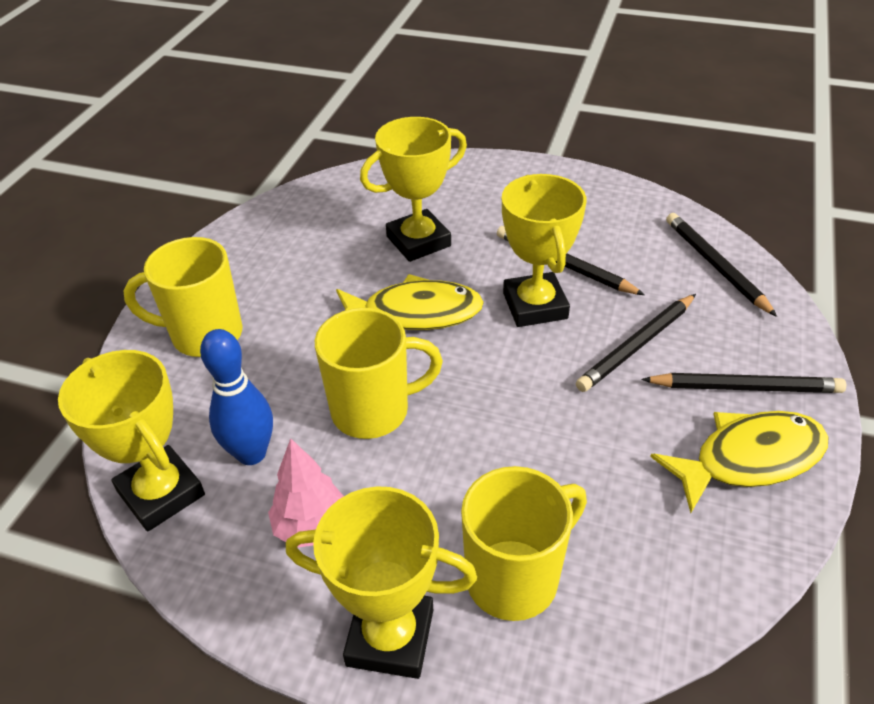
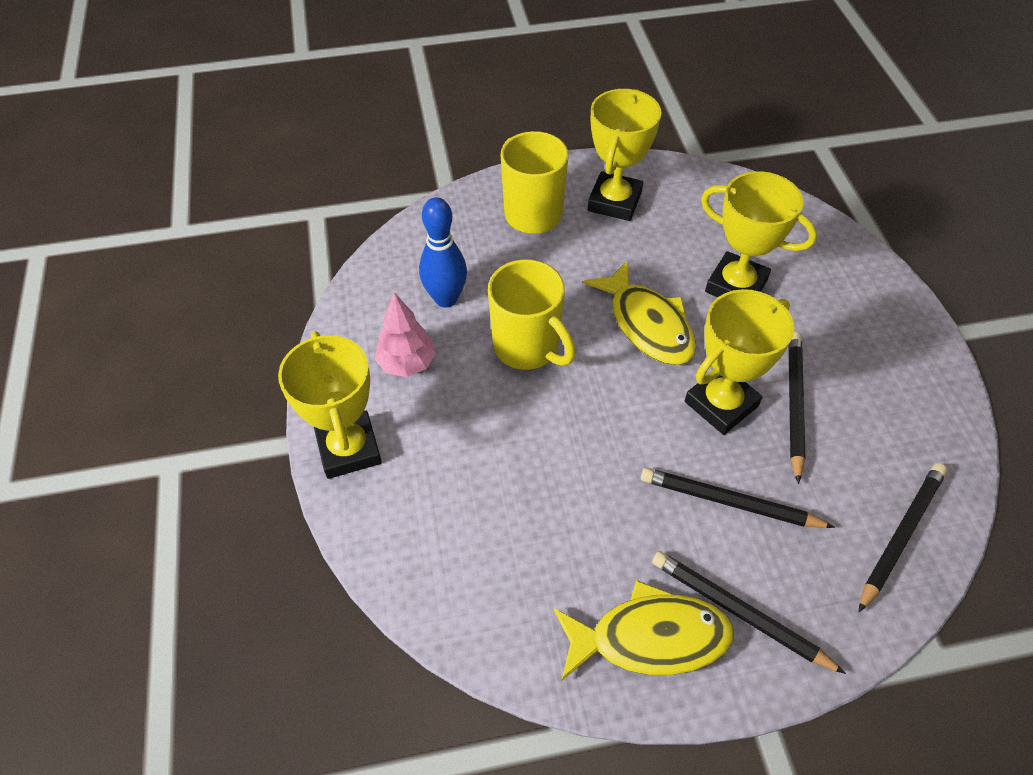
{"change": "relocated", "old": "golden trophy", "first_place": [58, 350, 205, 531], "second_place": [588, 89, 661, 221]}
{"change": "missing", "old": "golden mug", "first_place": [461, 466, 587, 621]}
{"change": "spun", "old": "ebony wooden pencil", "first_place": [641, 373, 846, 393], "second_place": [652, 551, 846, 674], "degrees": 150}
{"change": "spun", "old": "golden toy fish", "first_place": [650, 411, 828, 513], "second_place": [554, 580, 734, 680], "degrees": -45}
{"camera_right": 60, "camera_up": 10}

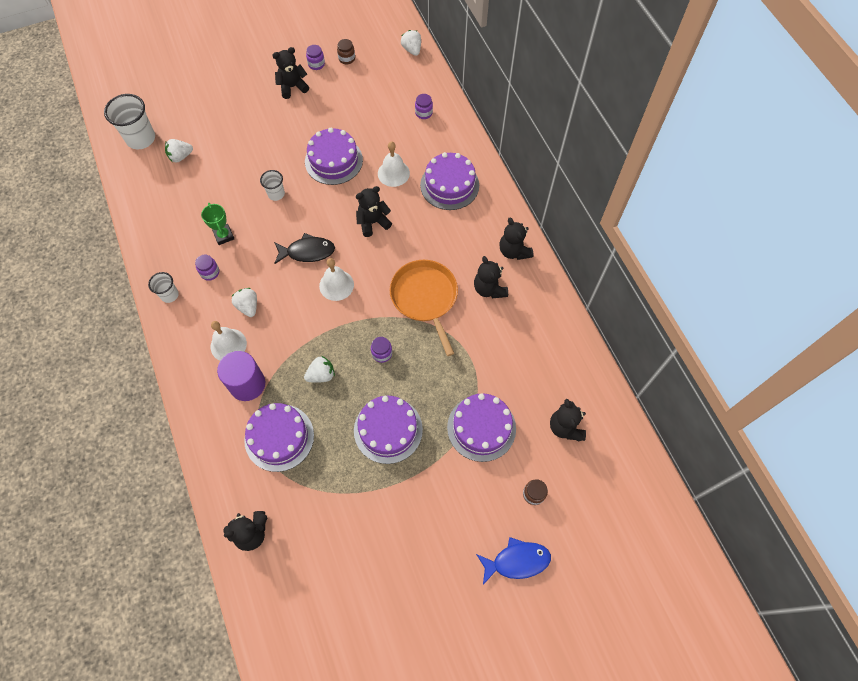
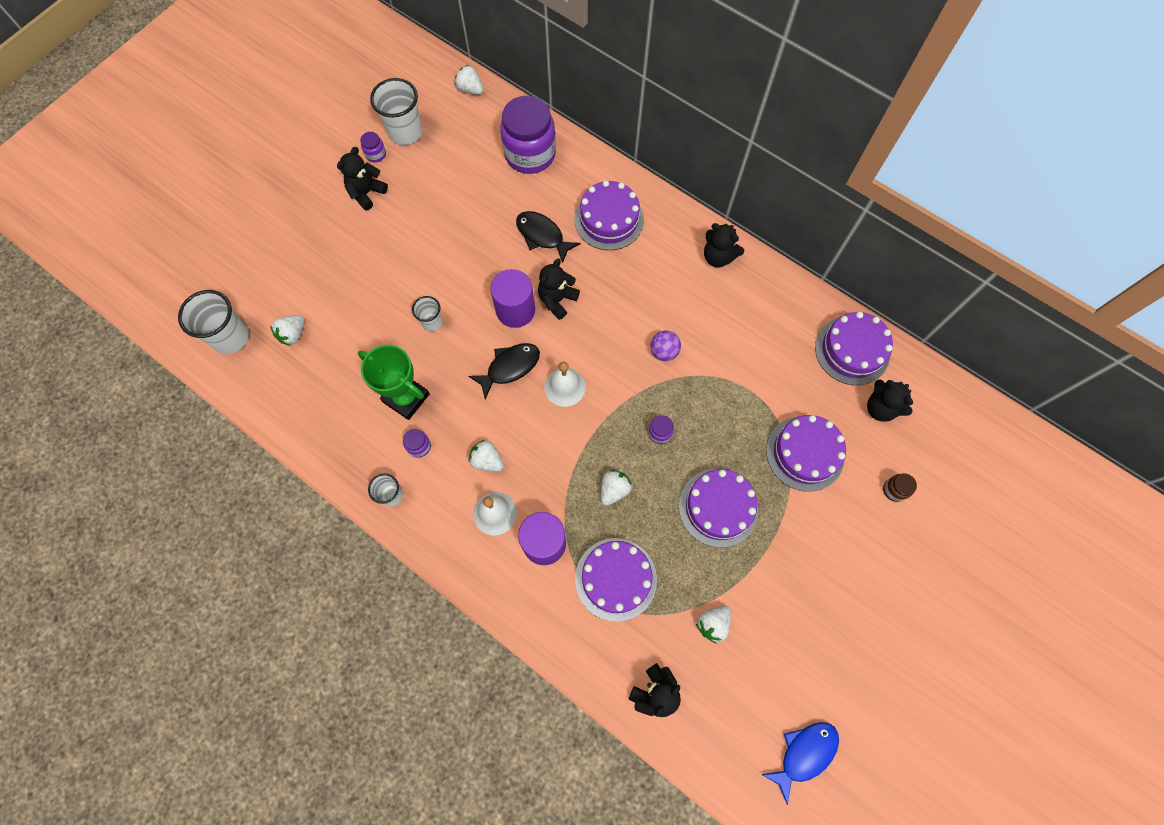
{"change": "size", "old": "leaf-green trophy", "first_place": [201, 203, 235, 245], "second_place": [358, 345, 430, 420], "factor": 1.65}
{"change": "relocated", "old": "royal purple cake", "first_place": [305, 128, 363, 185], "second_place": [815, 312, 893, 385]}
{"change": "exchanged", "old": "brown jar", "new": "white tumbler", "first_place": [337, 39, 355, 64], "second_place": [370, 78, 422, 145]}
{"change": "exchanged", "old": "white bell", "new": "ebony toy fish", "first_place": [378, 141, 410, 187], "second_place": [516, 211, 581, 263]}
{"change": "exchanged", "old": "bright orange pan", "new": "royal purple ball", "first_place": [389, 260, 458, 356], "second_place": [650, 331, 681, 361]}
{"change": "size", "old": "royal purple jar", "first_place": [415, 94, 433, 119], "second_place": [500, 96, 556, 174], "factor": 2.45}
{"change": "missing", "old": "ebony teddy", "first_place": [474, 256, 508, 298]}
{"change": "relocated", "old": "cobalt toy fish", "first_place": [476, 537, 551, 585], "second_place": [761, 722, 839, 805]}
{"change": "appeared", "new": "royal purple cylinder", "second_place": [491, 269, 535, 328]}
{"change": "appeared", "new": "white strawberry", "second_place": [696, 606, 731, 644]}
{"camera_right": -30, "camera_up": 5}

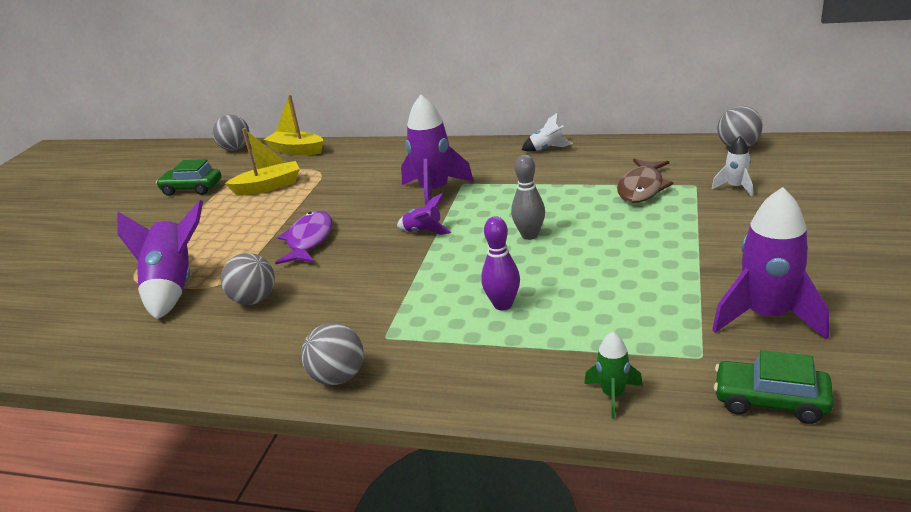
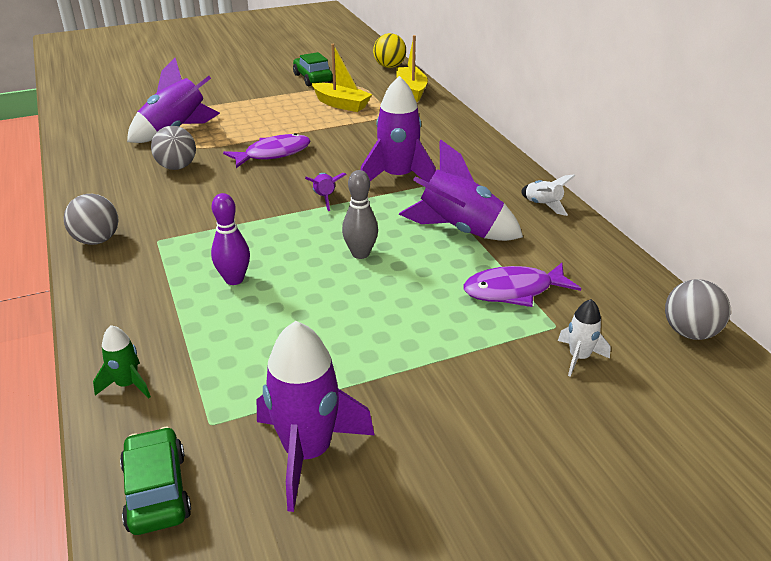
{"change": "colour", "old": "grey ball", "new": "golden ball", "first_place": [213, 115, 250, 151], "second_place": [373, 33, 406, 68]}
{"change": "colour", "old": "brown toy fish", "new": "royal purple toy fish", "first_place": [617, 159, 673, 203], "second_place": [463, 263, 581, 307]}
{"change": "appeared", "new": "royal purple toy rocket", "second_place": [399, 139, 523, 241]}
{"camera_right": 50, "camera_up": 5}

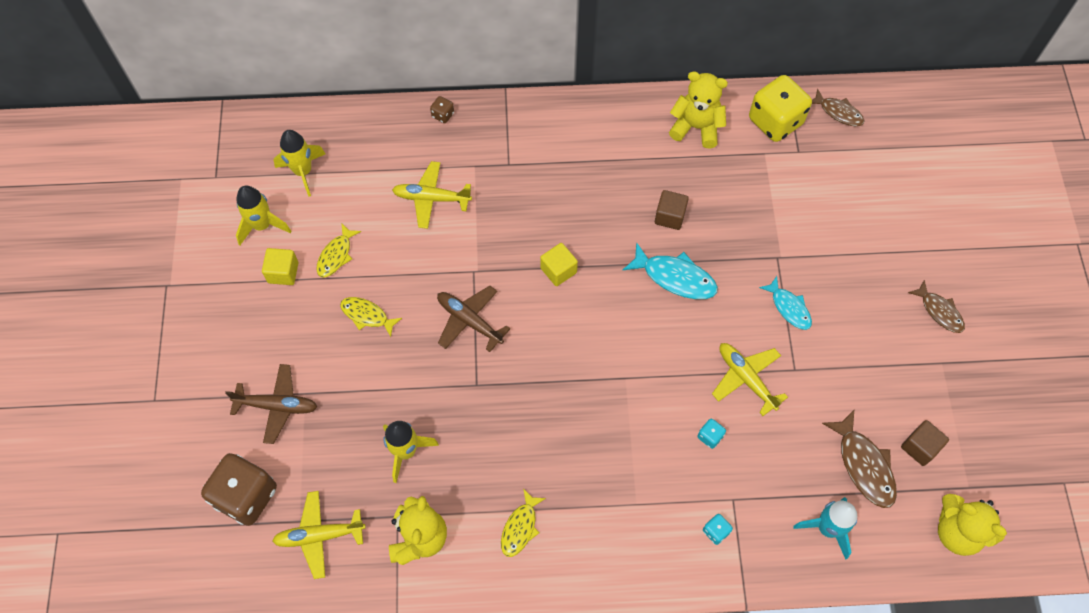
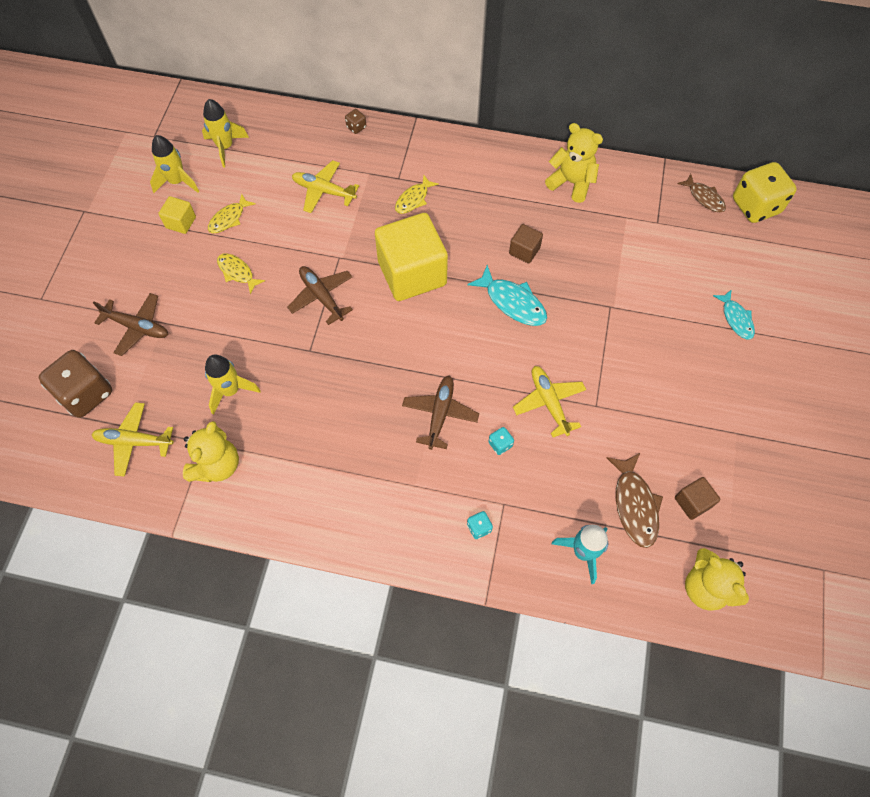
{"change": "relocated", "old": "golden toy fish", "first_place": [501, 489, 546, 557], "second_place": [395, 175, 439, 214]}
{"change": "size", "old": "golden solid cube", "first_place": [540, 243, 578, 286], "second_place": [375, 213, 448, 301], "factor": 2.25}
{"change": "relocated", "old": "golden die", "first_place": [749, 75, 812, 142], "second_place": [733, 162, 797, 223]}
{"change": "relocated", "old": "teal toy fish", "first_place": [759, 276, 812, 330], "second_place": [713, 289, 755, 339]}
{"change": "missing", "old": "brown toy fish", "first_place": [908, 280, 965, 333]}
{"change": "appeared", "new": "brown aeroplane", "second_place": [402, 376, 479, 450]}
{"camera_right": 15, "camera_up": 0}

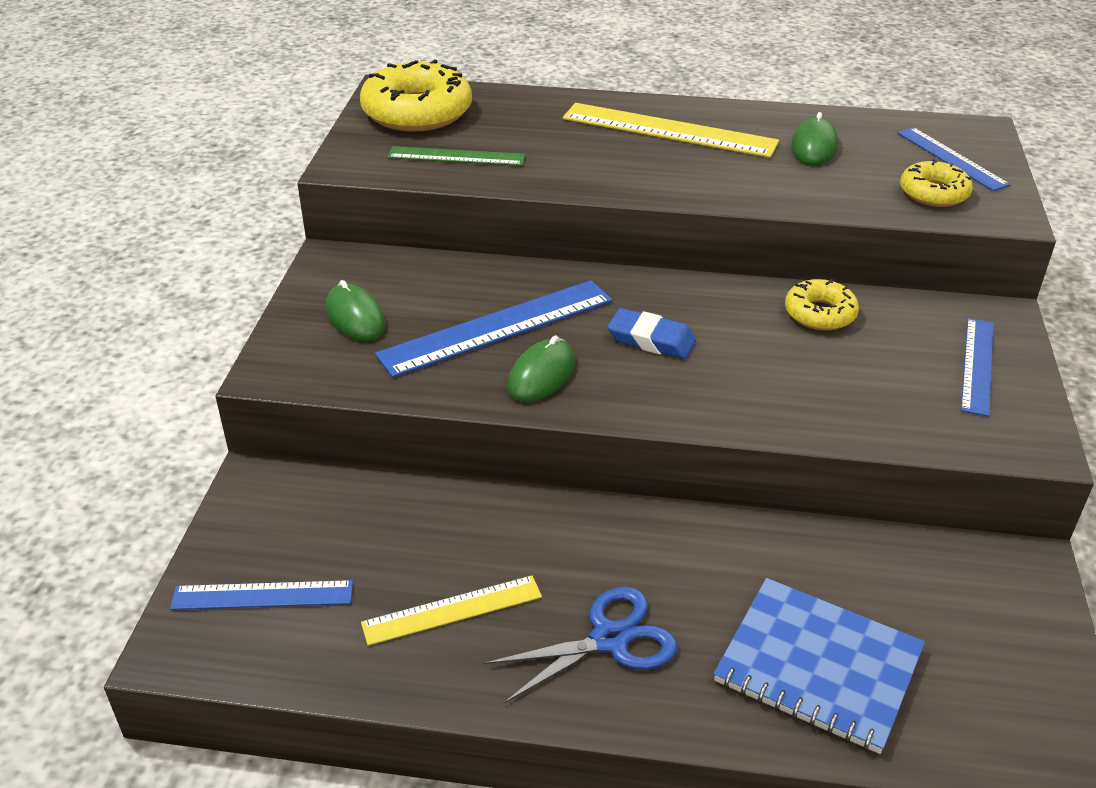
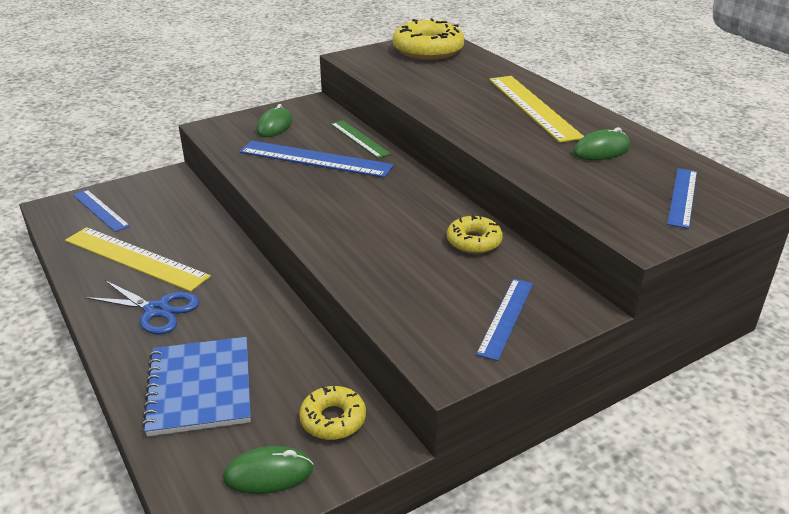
{"change": "size", "old": "golden ruler", "first_place": [361, 576, 542, 646], "second_place": [65, 227, 211, 292], "factor": 1.65}
{"change": "relocated", "old": "leaf-green ruler", "first_place": [388, 146, 525, 166], "second_place": [331, 120, 391, 158]}
{"change": "relocated", "old": "leaf-green computer mouse", "first_place": [507, 336, 576, 402], "second_place": [223, 446, 313, 494]}
{"change": "missing", "old": "cobalt eraser", "first_place": [608, 308, 696, 359]}
{"change": "relocated", "old": "golden doughnut", "first_place": [900, 159, 973, 207], "second_place": [299, 386, 366, 440]}
{"change": "spun", "old": "cobalt ruler", "first_place": [961, 318, 994, 417], "second_place": [476, 279, 533, 361], "degrees": -45}
{"camera_right": 50, "camera_up": -5}

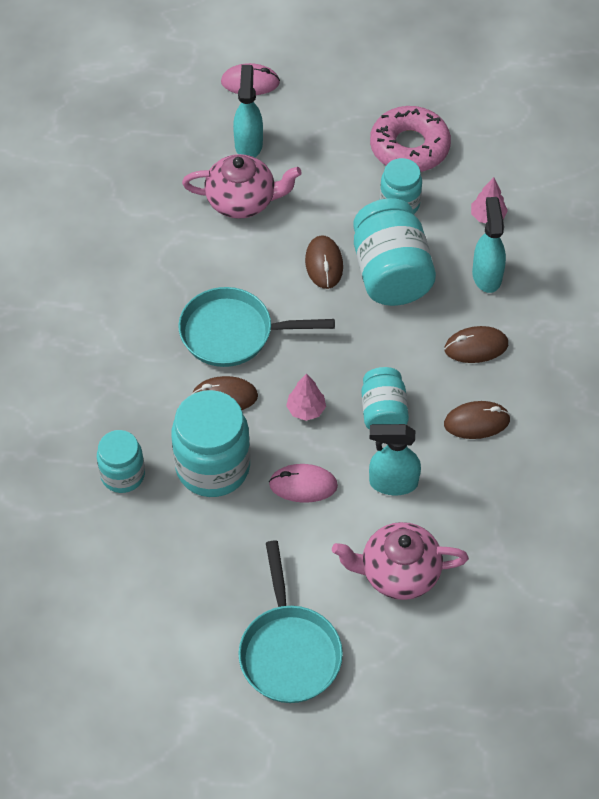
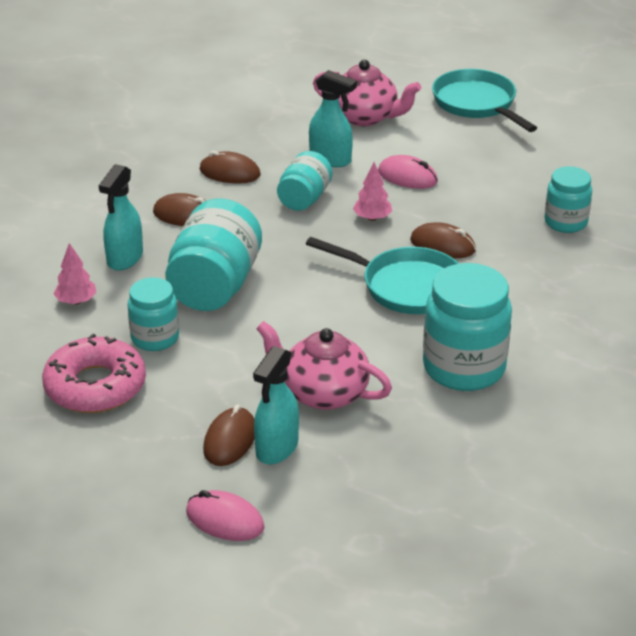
{"change": "relocated", "old": "teal jar", "first_place": [171, 390, 250, 497], "second_place": [423, 263, 512, 391]}
{"change": "spun", "old": "teal pan", "first_place": [238, 541, 343, 703], "second_place": [432, 69, 537, 132], "degrees": -45}
{"change": "relocated", "old": "brown computer mouse", "first_place": [305, 235, 343, 289], "second_place": [203, 404, 255, 466]}
{"camera_right": -155, "camera_up": -20}

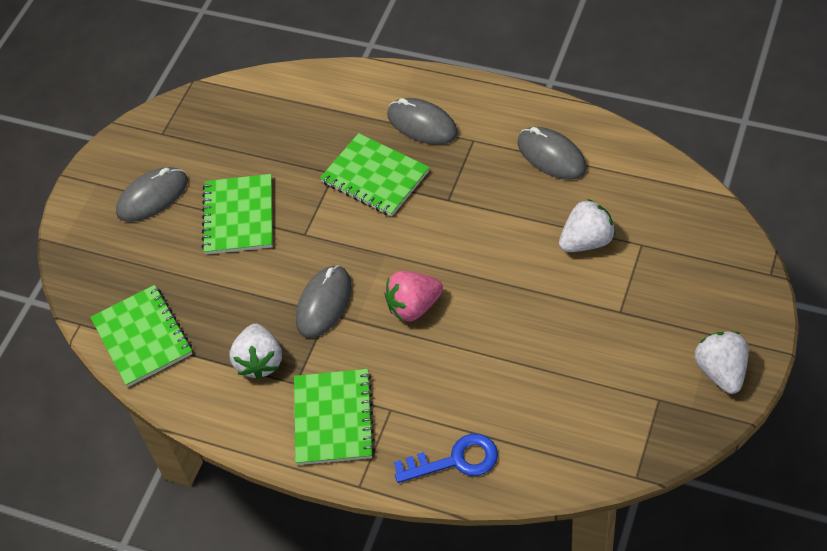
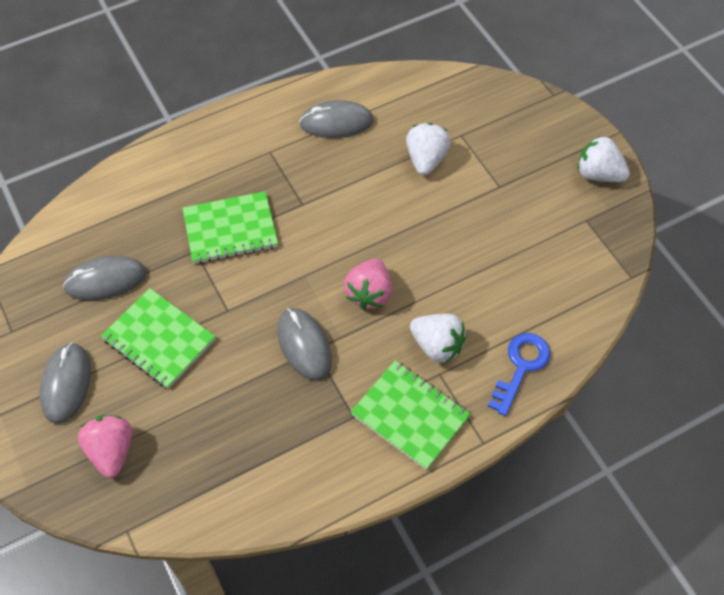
{"change": "missing", "old": "leaf-green notepad", "first_place": [90, 285, 193, 387]}
{"change": "relocated", "old": "white strawberry", "first_place": [230, 324, 282, 380], "second_place": [410, 314, 466, 363]}
{"change": "relocated", "old": "grey computer mouse", "first_place": [387, 98, 458, 145], "second_place": [63, 256, 146, 300]}
{"change": "appeared", "new": "rosy strawberry", "second_place": [78, 415, 132, 478]}
{"camera_right": -55, "camera_up": 5}

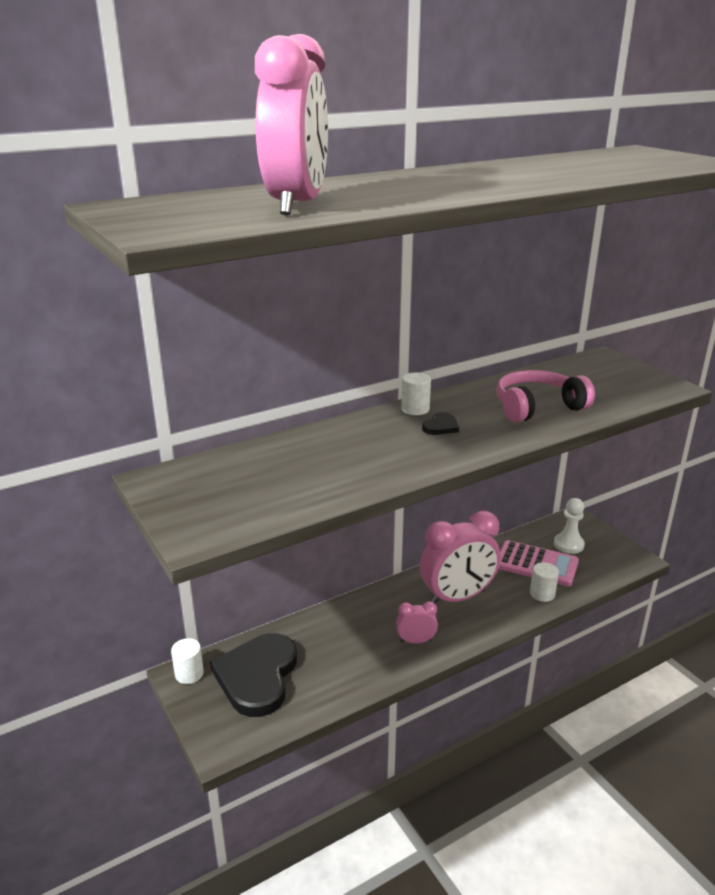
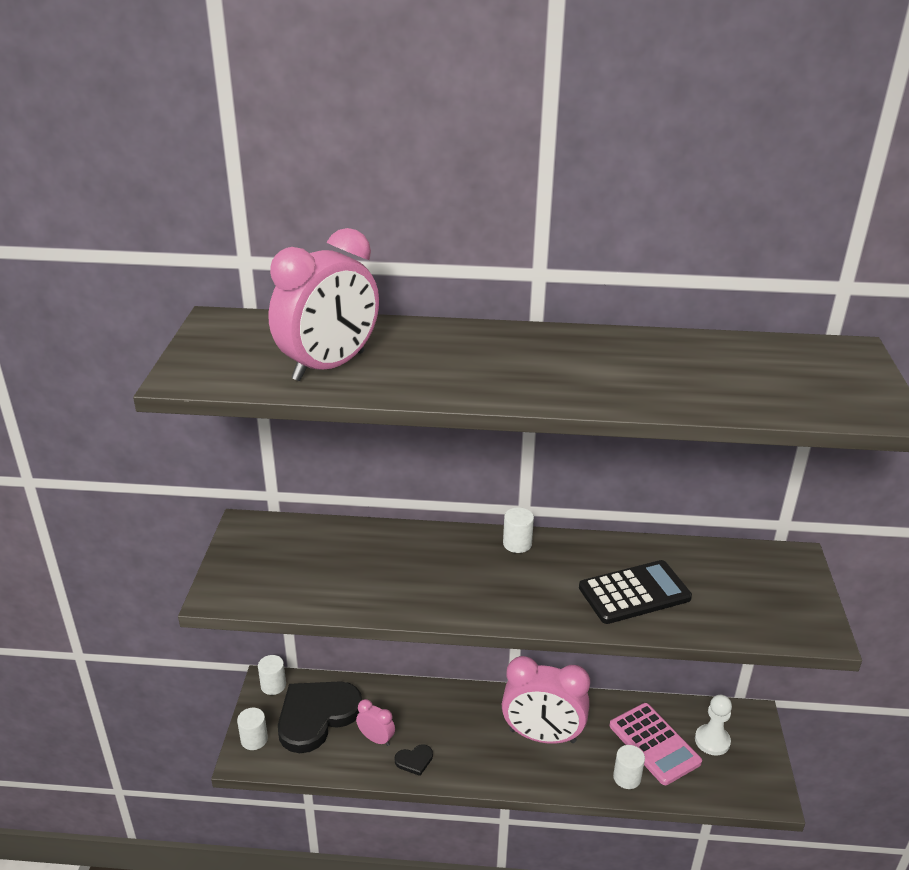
{"change": "relocated", "old": "rosy clock", "first_place": [396, 601, 438, 644], "second_place": [356, 699, 395, 746]}
{"change": "relocated", "old": "ebony heart", "first_place": [422, 412, 459, 435], "second_place": [394, 744, 433, 776]}
{"change": "exchanged", "old": "rosy headset", "new": "ebony pocket calculator", "first_place": [496, 370, 595, 423], "second_place": [579, 560, 692, 624]}
{"change": "appeared", "new": "white cylinder", "second_place": [237, 708, 268, 750]}
{"camera_right": 35, "camera_up": 5}

